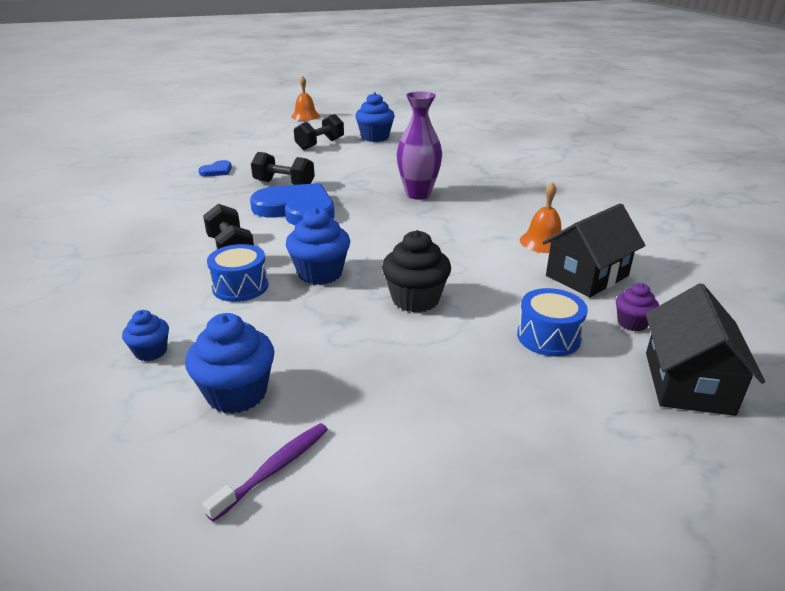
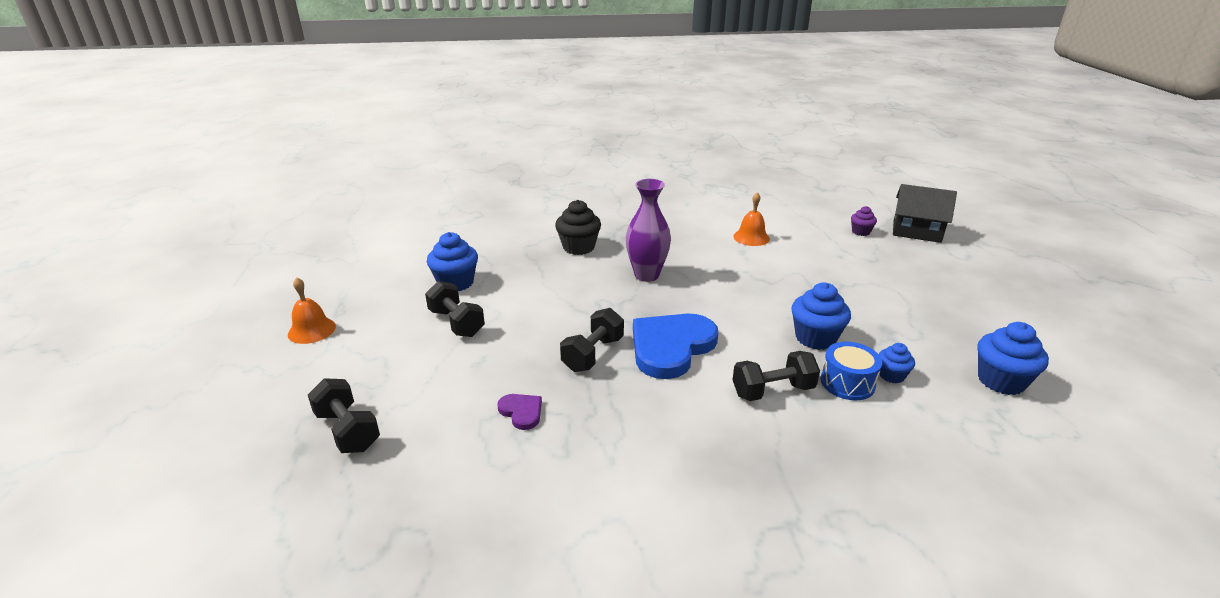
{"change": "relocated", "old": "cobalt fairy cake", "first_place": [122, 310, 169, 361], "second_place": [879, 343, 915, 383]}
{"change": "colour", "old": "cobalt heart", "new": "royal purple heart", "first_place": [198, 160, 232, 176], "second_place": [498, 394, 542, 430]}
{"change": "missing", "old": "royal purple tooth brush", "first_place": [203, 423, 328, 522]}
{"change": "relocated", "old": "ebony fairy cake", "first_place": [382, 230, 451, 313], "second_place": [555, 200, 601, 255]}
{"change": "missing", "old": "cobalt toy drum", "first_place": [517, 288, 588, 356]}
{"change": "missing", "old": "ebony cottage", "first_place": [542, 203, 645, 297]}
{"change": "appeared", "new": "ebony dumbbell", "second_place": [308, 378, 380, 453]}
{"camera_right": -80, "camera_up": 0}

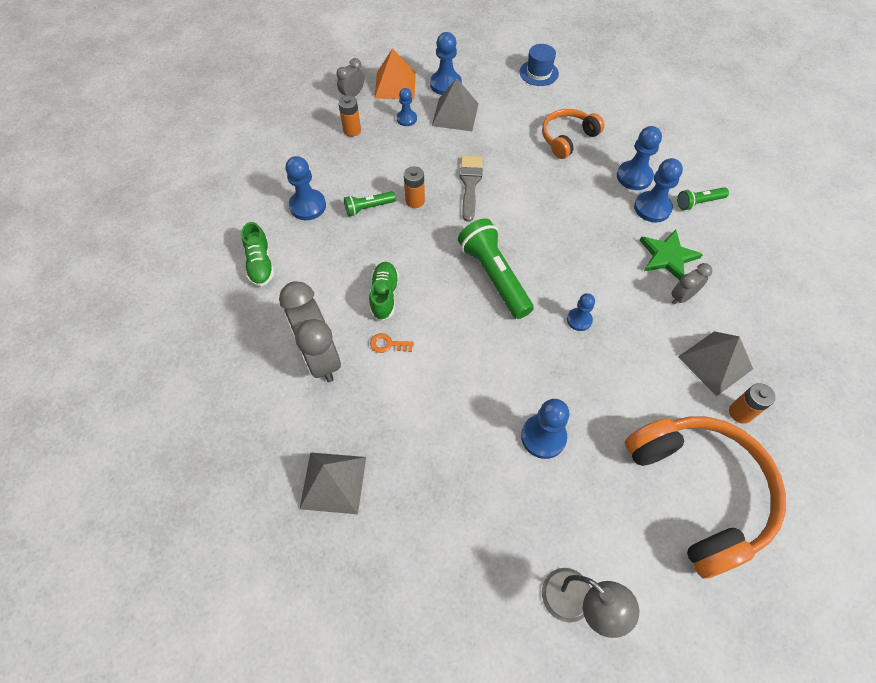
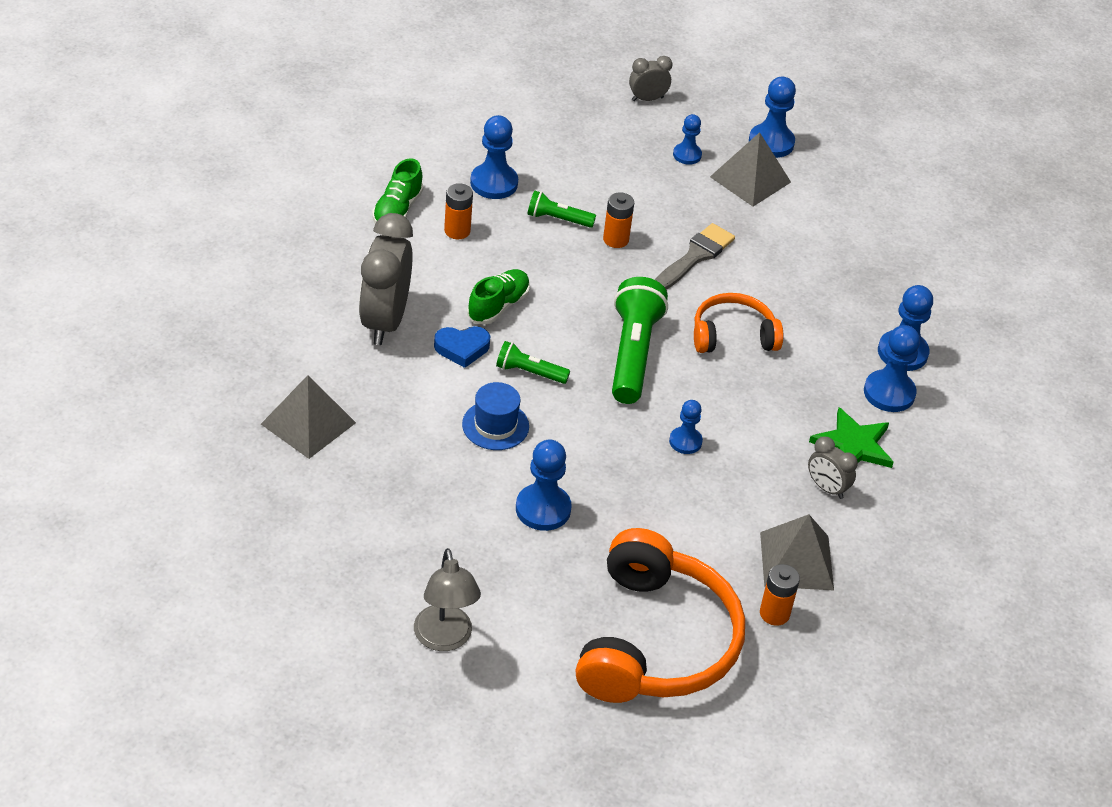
{"change": "relocated", "old": "bright orange AA battery", "first_place": [338, 95, 361, 137], "second_place": [444, 183, 473, 239]}
{"change": "exchanged", "old": "bright orange latchkey", "new": "cobalt heart", "first_place": [370, 333, 414, 353], "second_place": [434, 326, 490, 368]}
{"change": "missing", "old": "bright orange pyramid shape", "first_place": [374, 48, 416, 99]}
{"change": "relocated", "old": "cobalt hat", "first_place": [520, 44, 559, 86], "second_place": [462, 382, 529, 450]}
{"change": "relocated", "old": "bright orange headset", "first_place": [542, 109, 605, 159], "second_place": [694, 293, 783, 353]}
{"change": "spun", "old": "grey clock", "first_place": [671, 263, 712, 304], "second_place": [808, 437, 858, 499], "degrees": -135}
{"change": "relocated", "old": "leaf-green flashlight", "first_place": [677, 187, 729, 210], "second_place": [496, 341, 570, 384]}
{"camera_right": 30, "camera_up": -15}

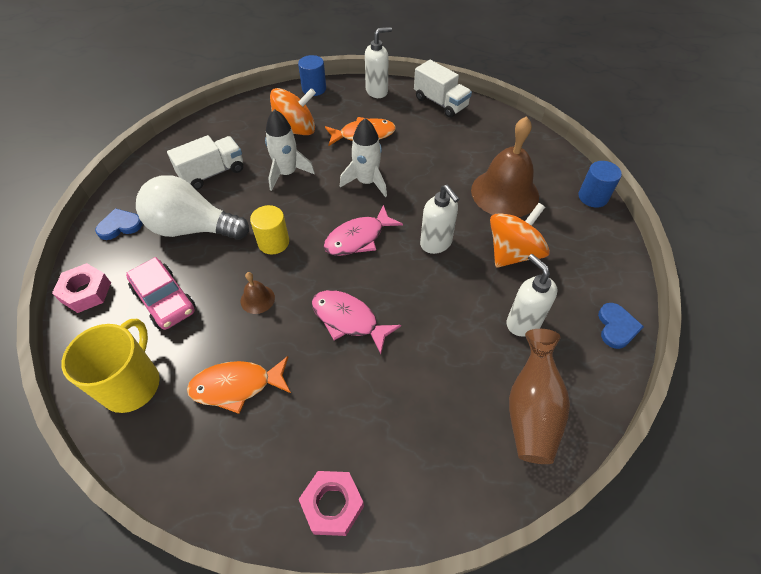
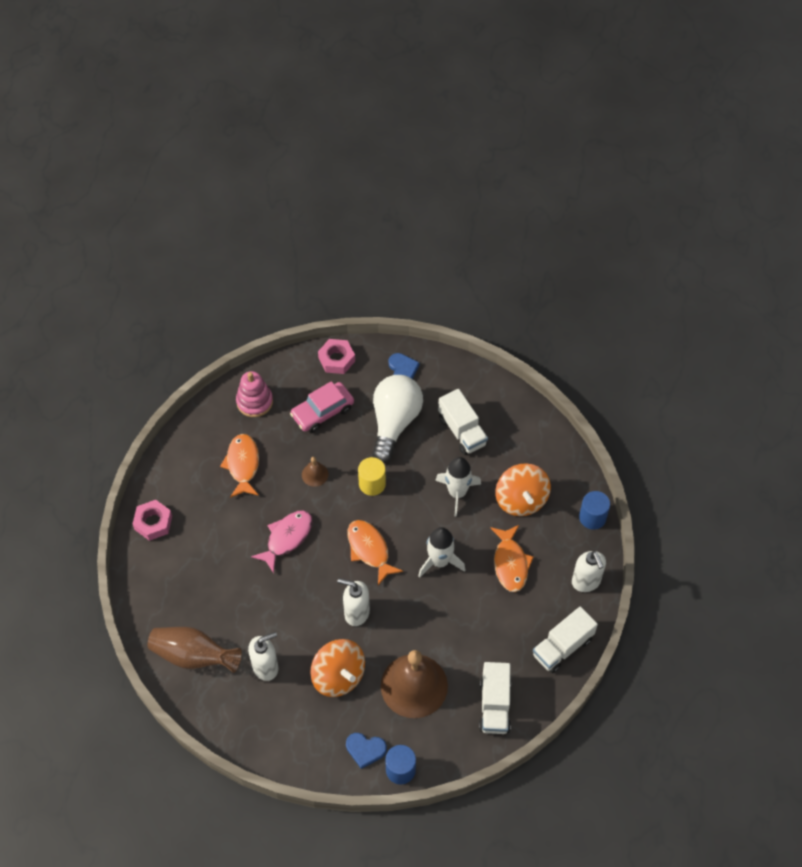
{"change": "exchanged", "old": "golden mug", "new": "rosy ring stacker", "first_place": [62, 319, 160, 413], "second_place": [236, 371, 273, 417]}
{"change": "colour", "old": "rosy toy fish", "new": "bright orange toy fish", "first_place": [324, 205, 403, 256], "second_place": [348, 520, 403, 585]}
{"change": "spun", "old": "white pump bottle", "first_place": [420, 185, 459, 254], "second_place": [338, 578, 370, 626], "degrees": 45}
{"change": "relocated", "old": "cobalt heart", "first_place": [598, 303, 644, 349], "second_place": [346, 733, 387, 769]}
{"change": "appeared", "new": "white lorry", "second_place": [479, 662, 511, 734]}
{"camera_right": 95, "camera_up": 5}

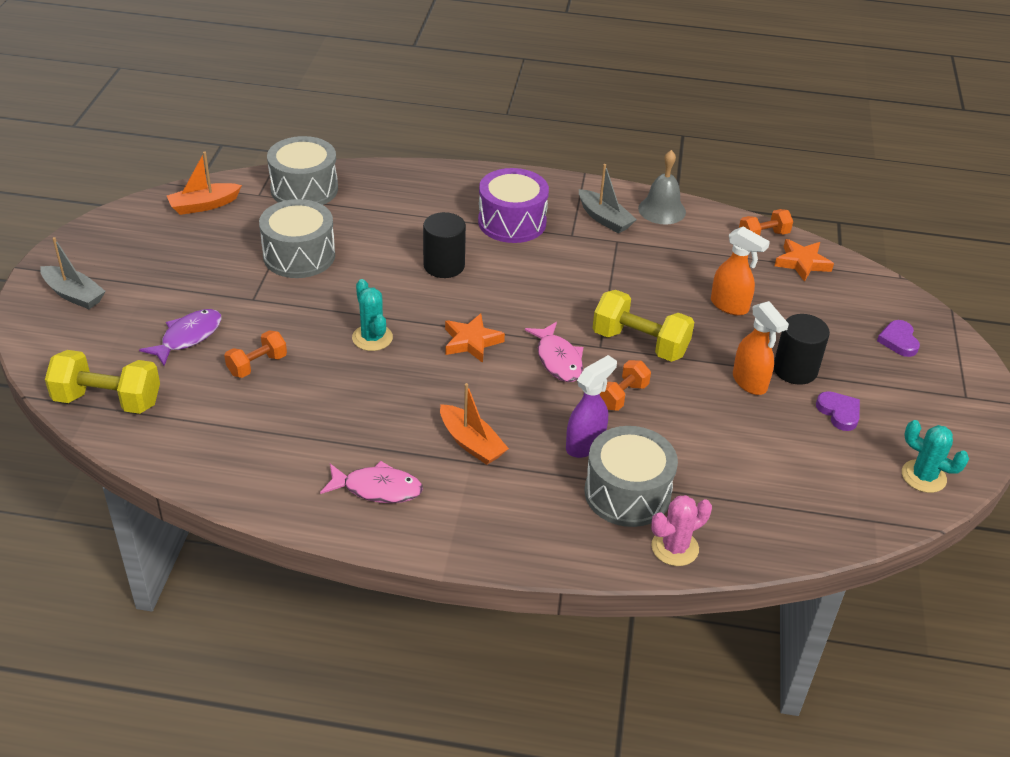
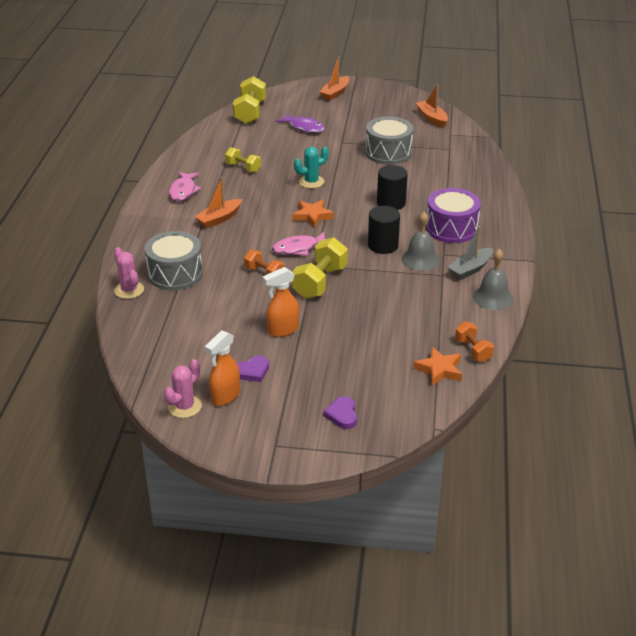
{"change": "colour", "old": "grey sailboat", "new": "bright orange sailboat", "first_place": [40, 237, 106, 309], "second_place": [319, 56, 349, 101]}
{"change": "missing", "old": "bright orange dumbbell", "first_place": [224, 330, 287, 378]}
{"change": "missing", "old": "grey toy drum", "first_place": [267, 136, 338, 205]}
{"change": "missing", "old": "royal purple spray cleaner", "first_place": [566, 355, 617, 458]}
{"change": "relocated", "old": "bright orange spray cleaner", "first_place": [711, 227, 770, 316], "second_place": [204, 331, 240, 406]}
{"change": "relocated", "old": "ebony cylinder", "first_place": [774, 314, 830, 385], "second_place": [368, 206, 400, 254]}
{"change": "spun", "old": "royal purple heart", "first_place": [877, 320, 920, 357], "second_place": [323, 396, 357, 429], "degrees": -90}
{"change": "colour", "old": "teal cactus", "new": "rosy cactus", "first_place": [902, 420, 969, 493], "second_place": [164, 359, 202, 418]}
{"change": "appeared", "new": "golden dumbbell", "second_place": [225, 147, 261, 173]}
{"change": "appeared", "new": "grey bell", "second_place": [401, 212, 440, 271]}
{"camera_right": 90, "camera_up": -5}

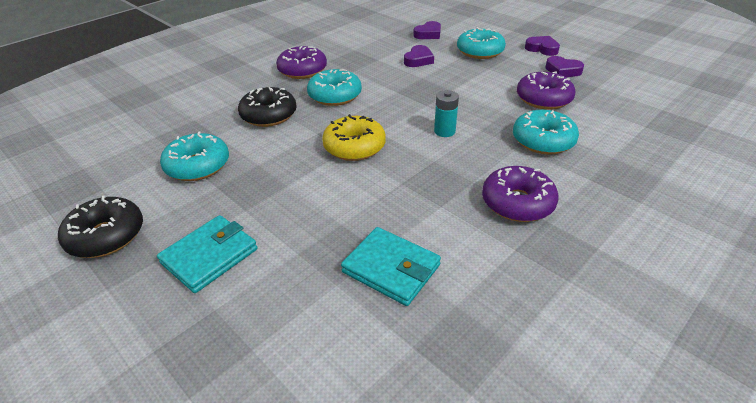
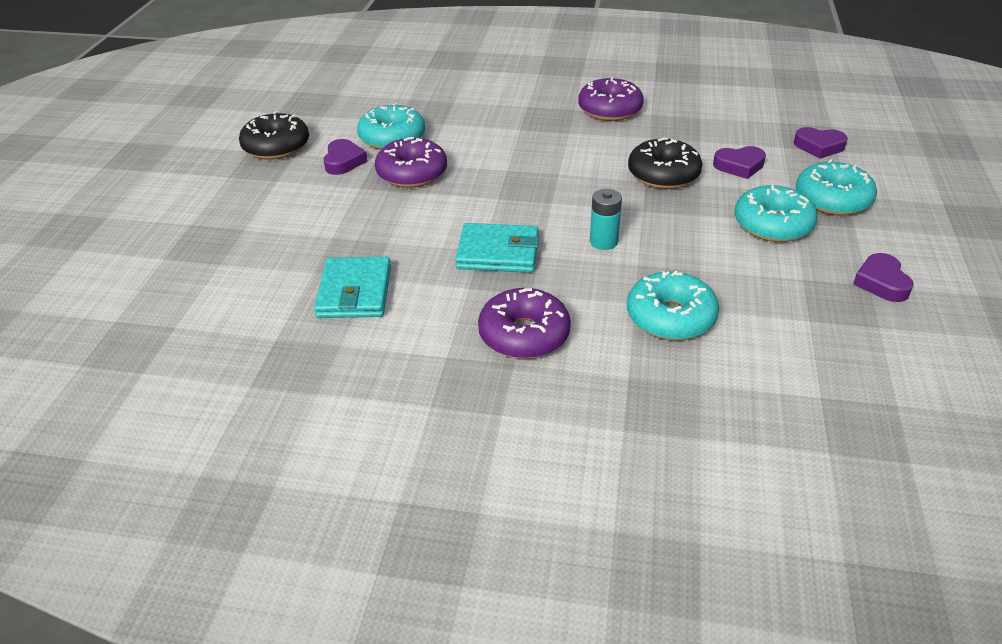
{"change": "relocated", "old": "teal card wallet", "first_place": [157, 215, 257, 293], "second_place": [455, 223, 539, 273]}
{"change": "relocated", "old": "ebony doughnut", "first_place": [238, 87, 297, 127], "second_place": [628, 138, 702, 189]}
{"change": "relocated", "old": "teal doughnut", "first_place": [307, 69, 362, 106], "second_place": [735, 185, 818, 242]}
{"change": "missing", "old": "golden doughnut", "first_place": [322, 114, 386, 161]}
{"change": "relocated", "old": "royal purple doughnut", "first_place": [517, 71, 575, 110], "second_place": [375, 137, 447, 188]}
{"change": "relocated", "old": "royal purple heart", "first_place": [525, 36, 560, 56], "second_place": [324, 139, 368, 175]}
{"camera_right": 55, "camera_up": 0}

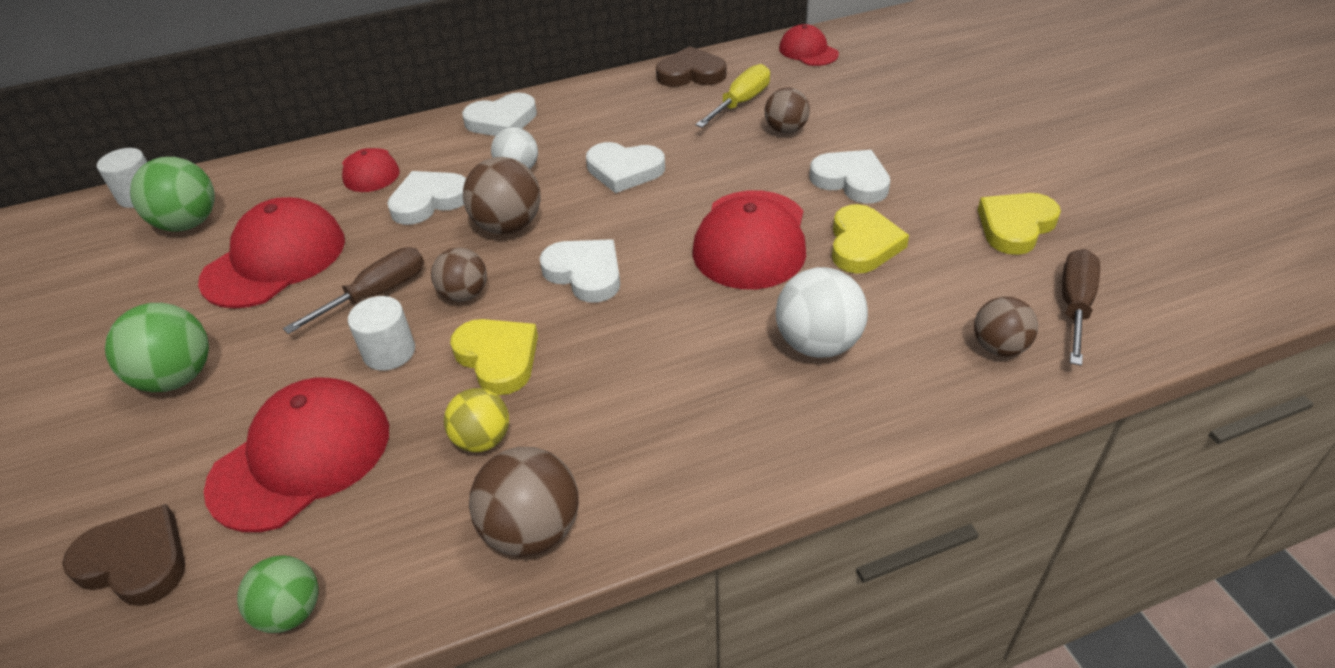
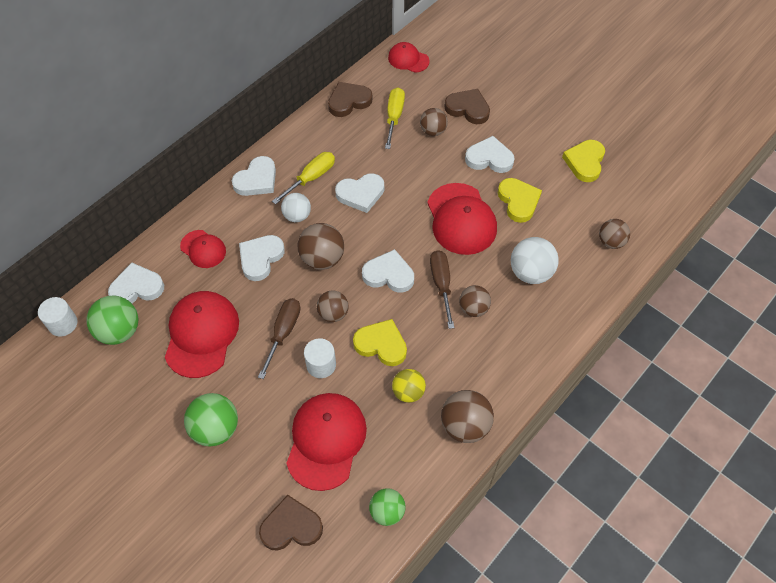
{"change": "relocated", "old": "brown screwdriver", "first_place": [1062, 249, 1100, 366], "second_place": [430, 250, 454, 329]}
{"change": "appeared", "new": "white heart", "second_place": [108, 262, 164, 303]}
{"change": "appeared", "new": "golden screwdriver", "second_place": [272, 152, 335, 205]}
{"change": "appeared", "new": "brown heart", "second_place": [444, 89, 490, 124]}
{"change": "appeared", "new": "brown ball", "second_place": [459, 285, 491, 317]}
{"camera_right": -30, "camera_up": 15}

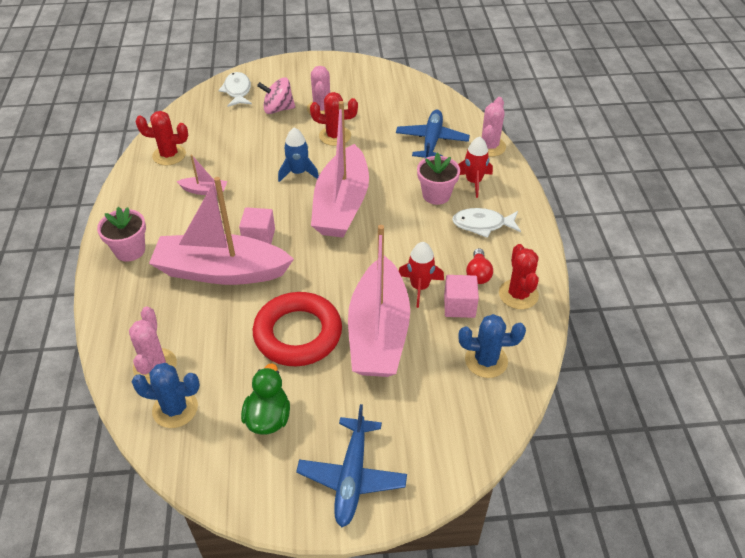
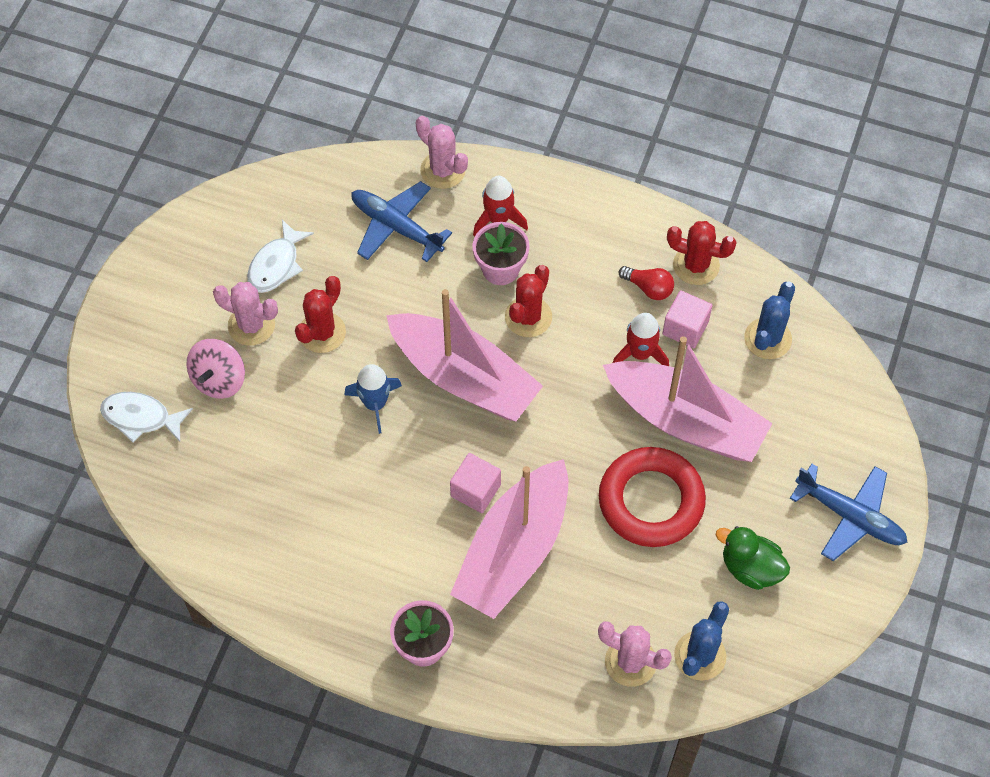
{"change": "relocated", "old": "scarlet cactus", "first_place": [135, 111, 188, 166], "second_place": [505, 265, 552, 337]}
{"change": "missing", "old": "rosy sailboat", "first_place": [176, 155, 228, 195]}
{"change": "relocated", "old": "white toy fish", "first_place": [452, 208, 521, 238], "second_place": [247, 219, 314, 293]}
{"camera_right": -65, "camera_up": 15}

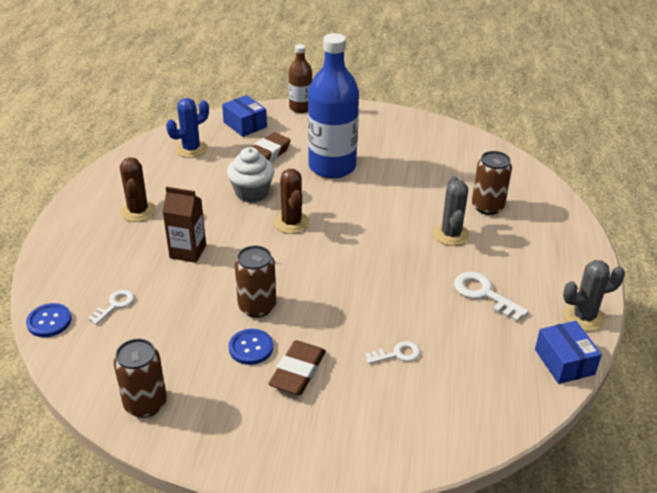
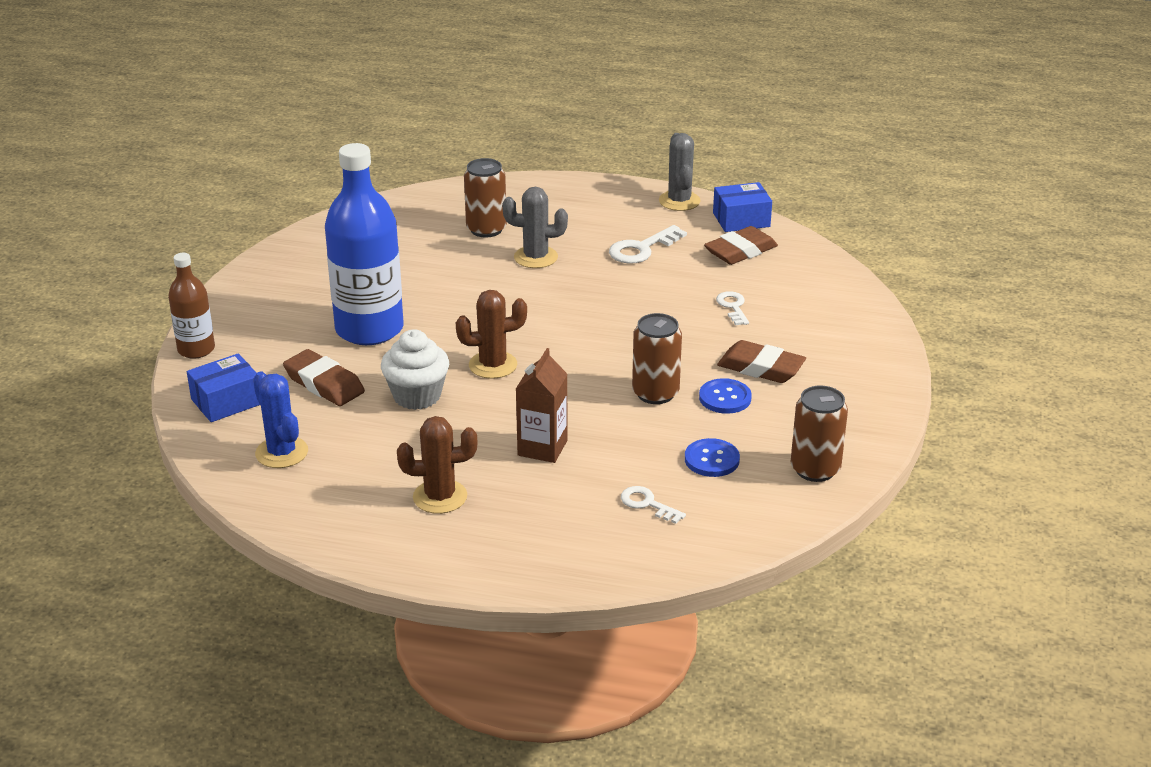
{"change": "relocated", "old": "cobalt button", "first_place": [26, 303, 72, 337], "second_place": [685, 438, 740, 477]}
{"change": "appeared", "new": "brown eraser", "second_place": [704, 226, 778, 265]}
{"camera_right": -85, "camera_up": -5}

